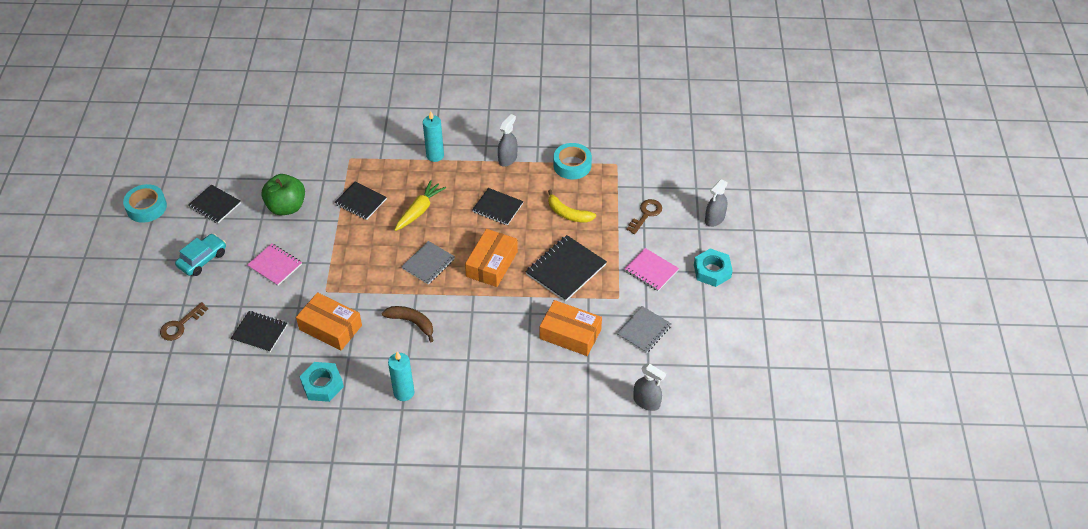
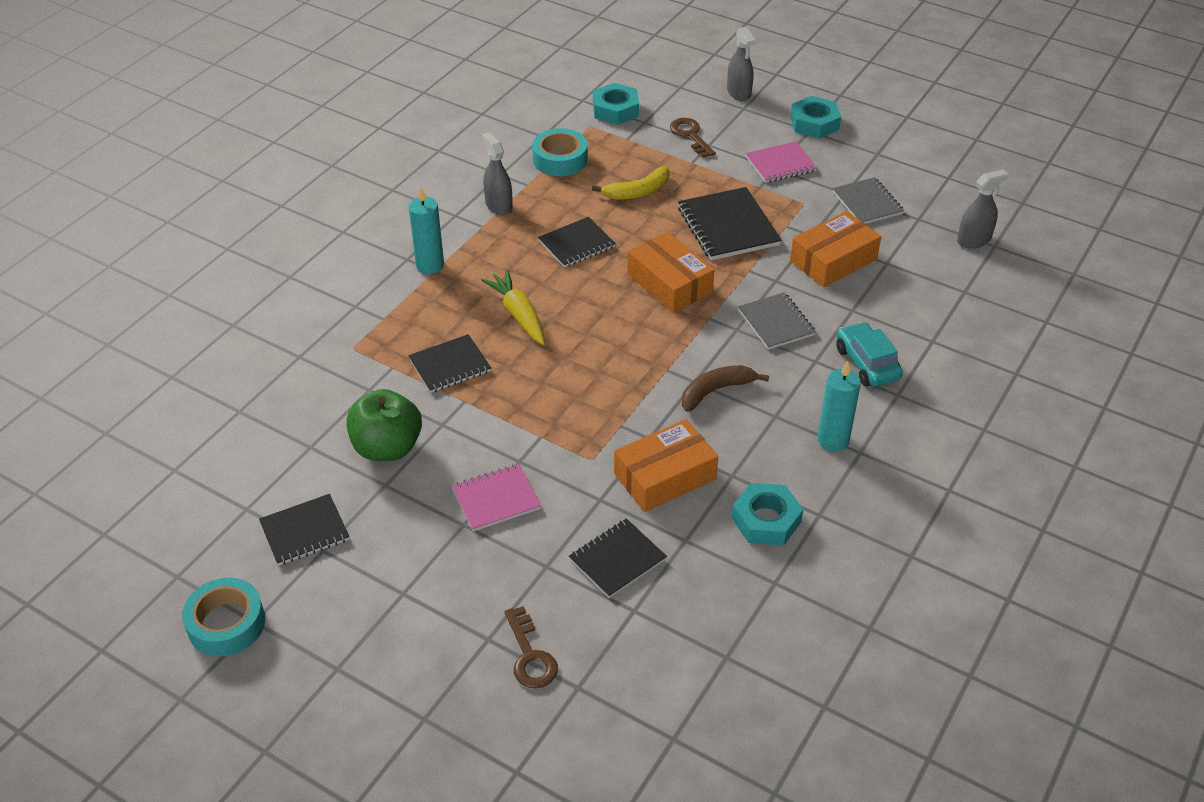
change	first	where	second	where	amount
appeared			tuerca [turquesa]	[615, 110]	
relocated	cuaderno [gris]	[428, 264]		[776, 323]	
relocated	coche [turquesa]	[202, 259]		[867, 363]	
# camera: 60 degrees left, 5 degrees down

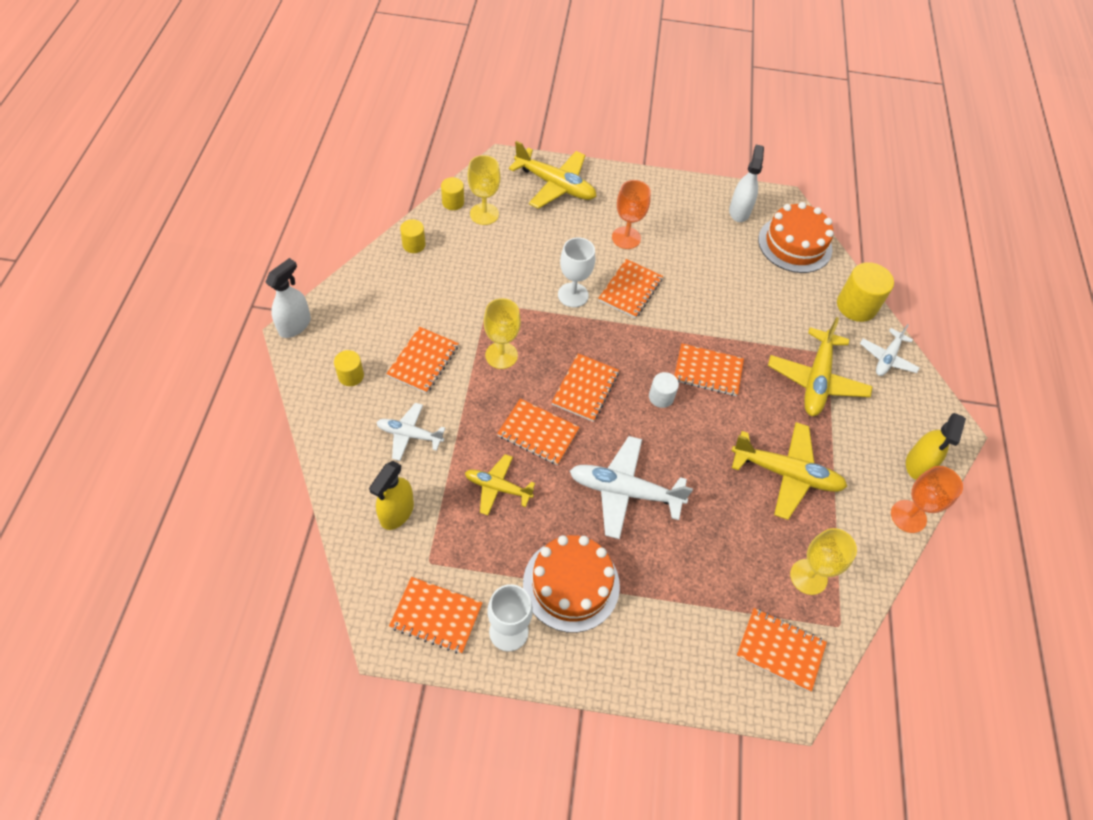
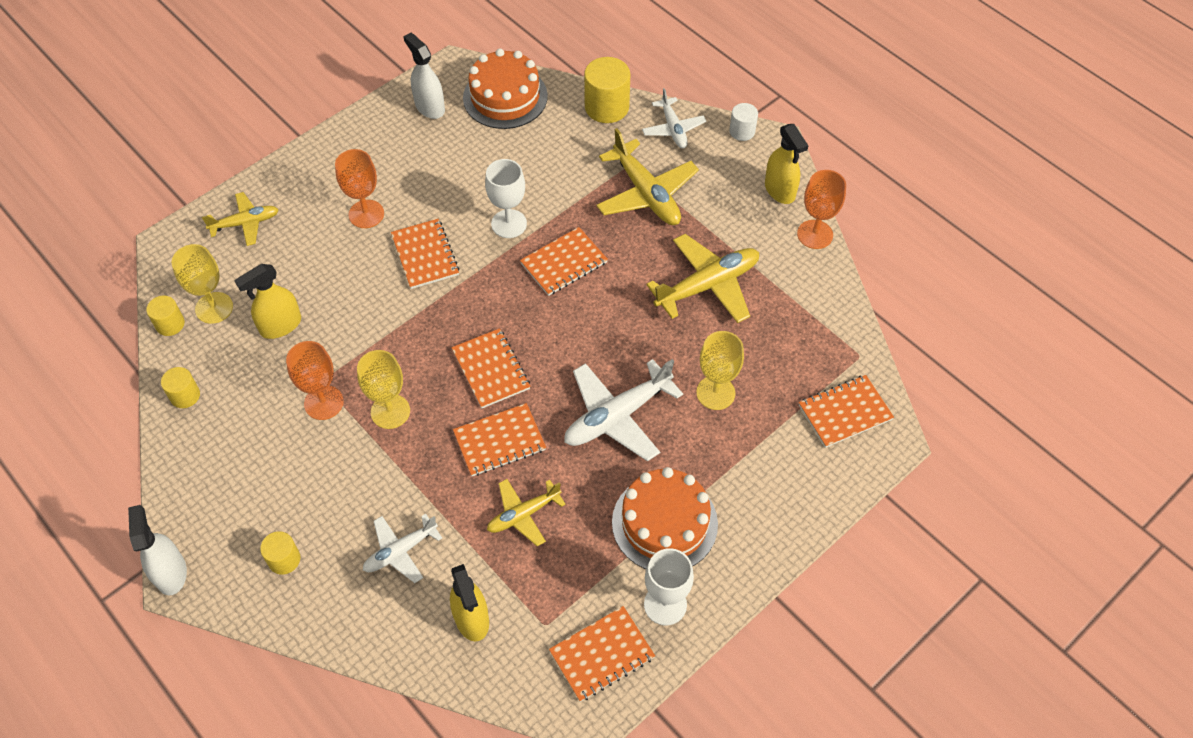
change	first	where	second	where	amount
size	avión [amarillo]	[555, 185]		[245, 223]	x0.61
appeared			pulverizador [amarillo]	[280, 325]	
appeared			copa [naranja]	[324, 402]	
relocated	copa [blanco]	[573, 295]		[509, 224]	
relocated	copa [amarillo]	[808, 577]		[715, 393]	
relocated	cilindro [blanco]	[661, 397]		[742, 131]	
missing	cuaderno [naranja]	[423, 361]			
# camera: 45 degrees left, 0 degrees up

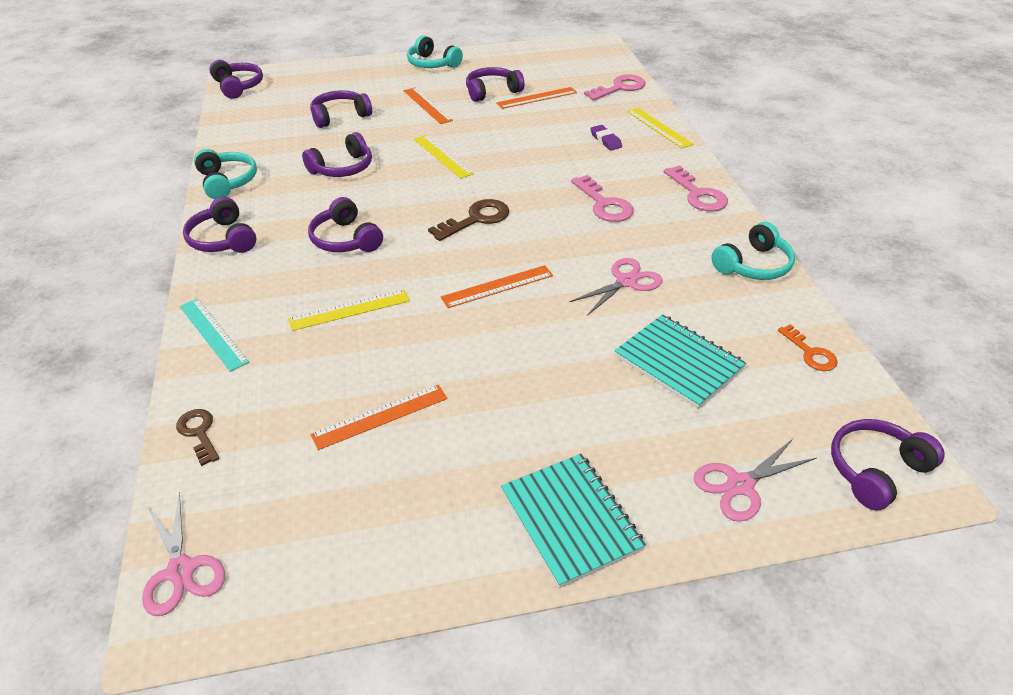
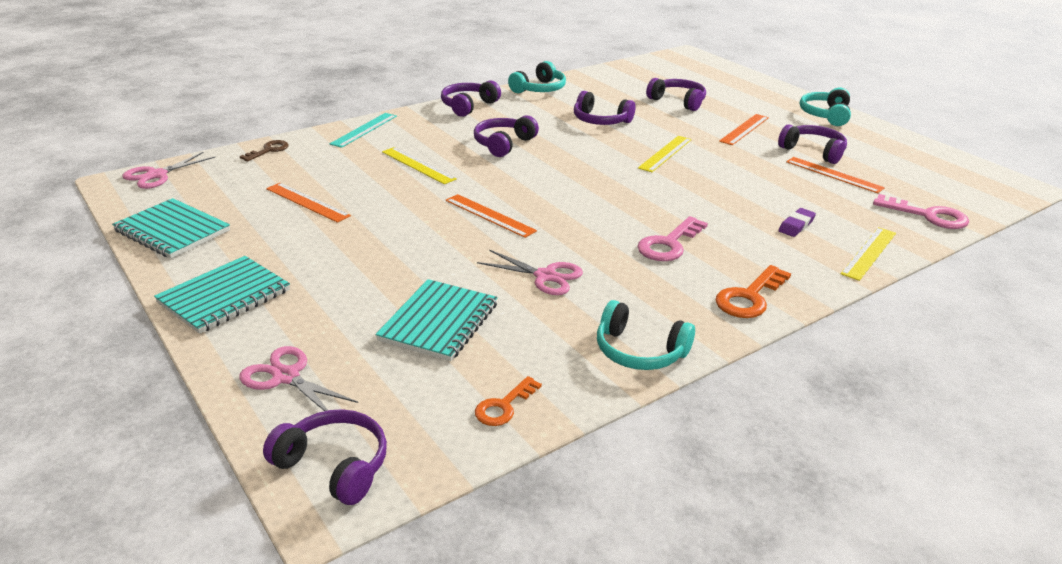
change	first	where	second	where	amount
appeared			cuaderno [turquesa]	[172, 231]	
colour	llave [rosa]	[697, 194]	llave [naranja]	[749, 297]	
missing	auriculares [morado]	[238, 86]			
missing	llave [marrón]	[476, 219]			
# camera: 65 degrees right, 10 degrees down

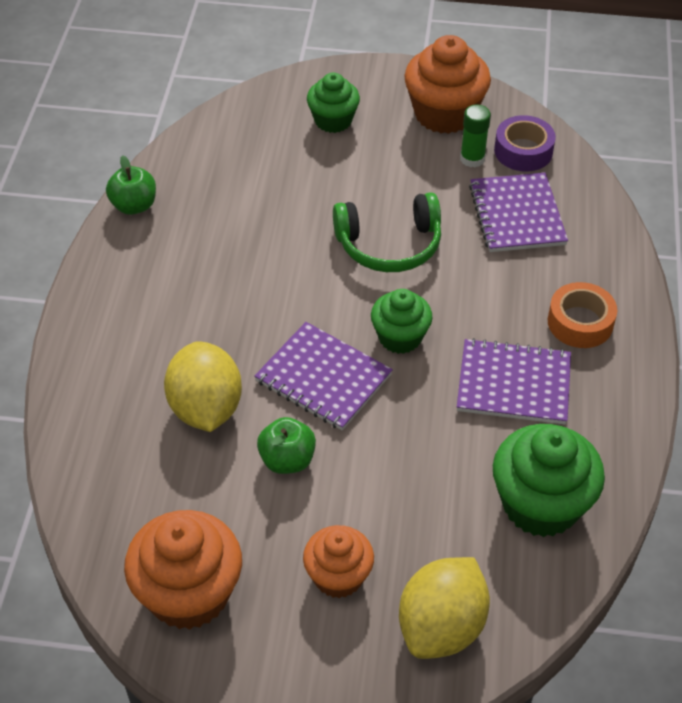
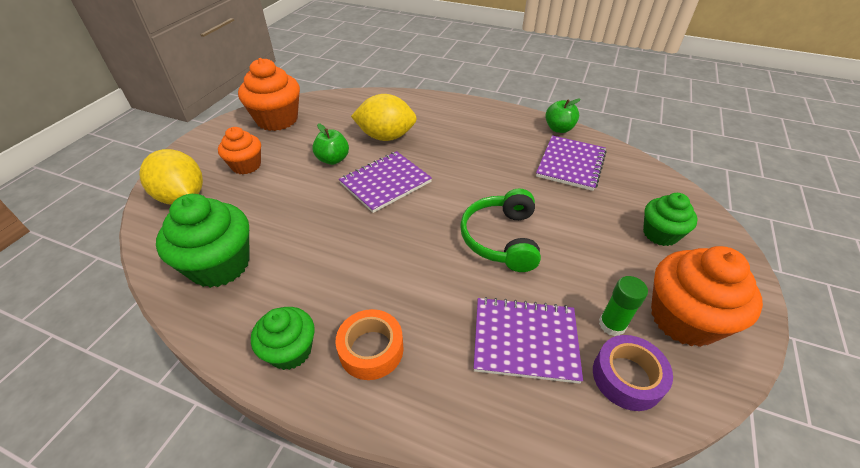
change	first	where	second	where	amount
relocated	magdalena [verde]	[400, 337]		[290, 351]	
relocated	cuaderno [morado]	[513, 384]		[571, 164]	
# camera: 105 degrees right, 5 degrees down

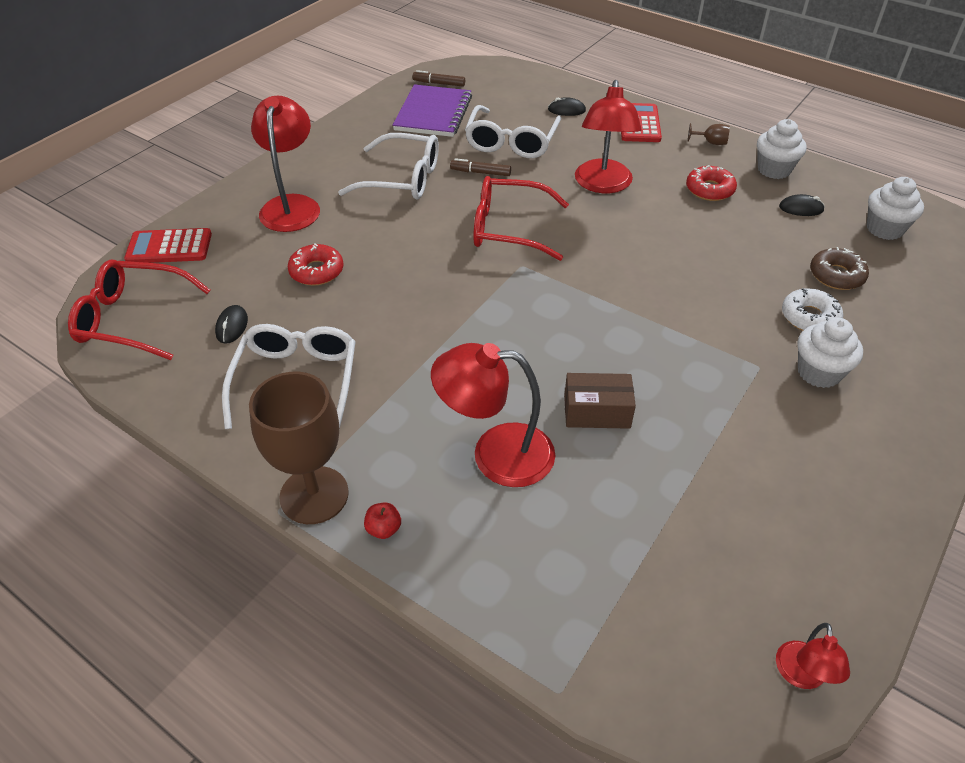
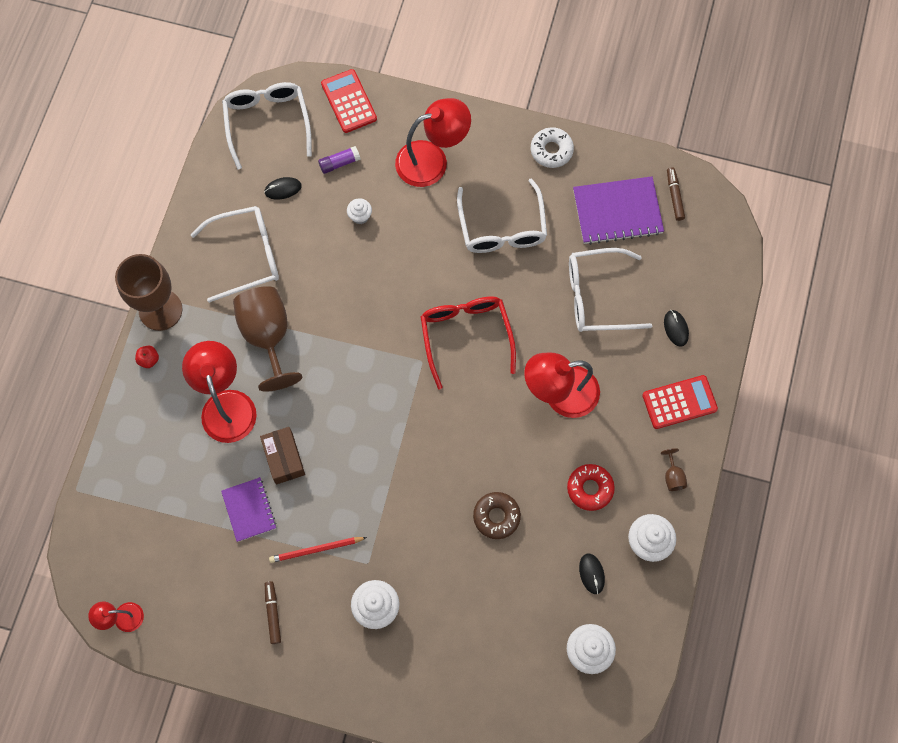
change	first	where	second	where	amount
appeared			cuaderno [morado]	[249, 510]	
colour	gafas [rojo]	[133, 319]	gafas [blanco]	[267, 123]	
appeared			copa [marrón]	[268, 336]	
relocated	rotulador [marrón]	[480, 172]		[273, 613]	
appeared			lápiz [rojo]	[316, 550]	
appeared			barra de pegamento [morado]	[339, 163]	
exchanged	rosquilla [rojo]	[316, 271]	magdalena [blanco]	[360, 216]	
relocated	rosquilla [marrón]	[836, 275]		[496, 516]	
relocated	rosquilla [blanco]	[809, 317]		[551, 150]	
# camera: 70 degrees right, 25 degrees up

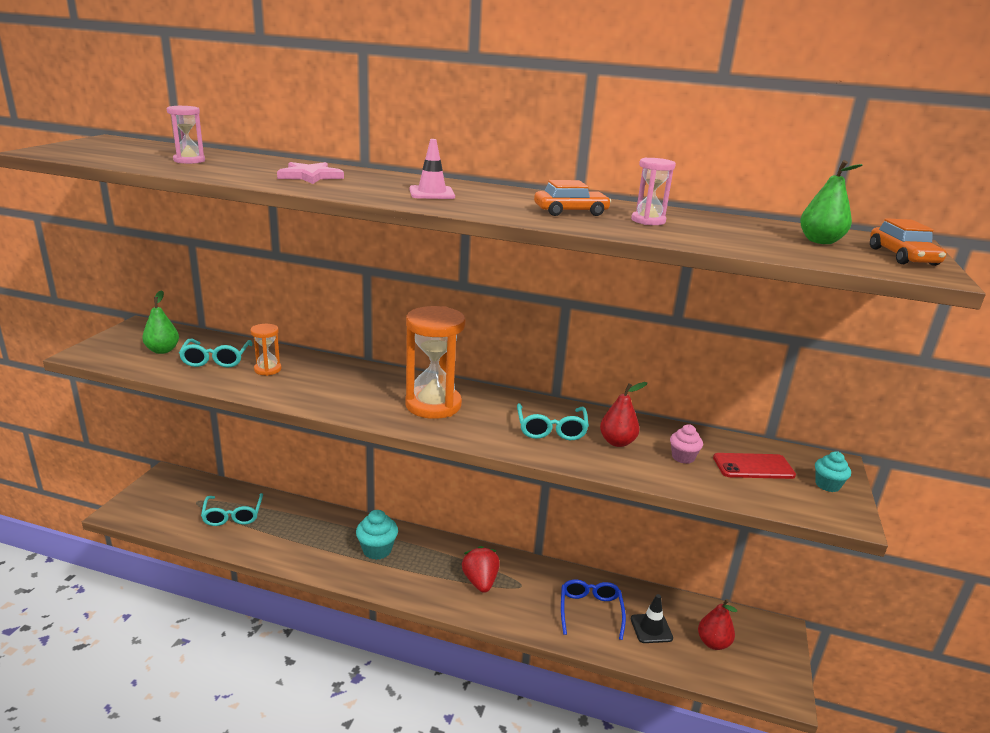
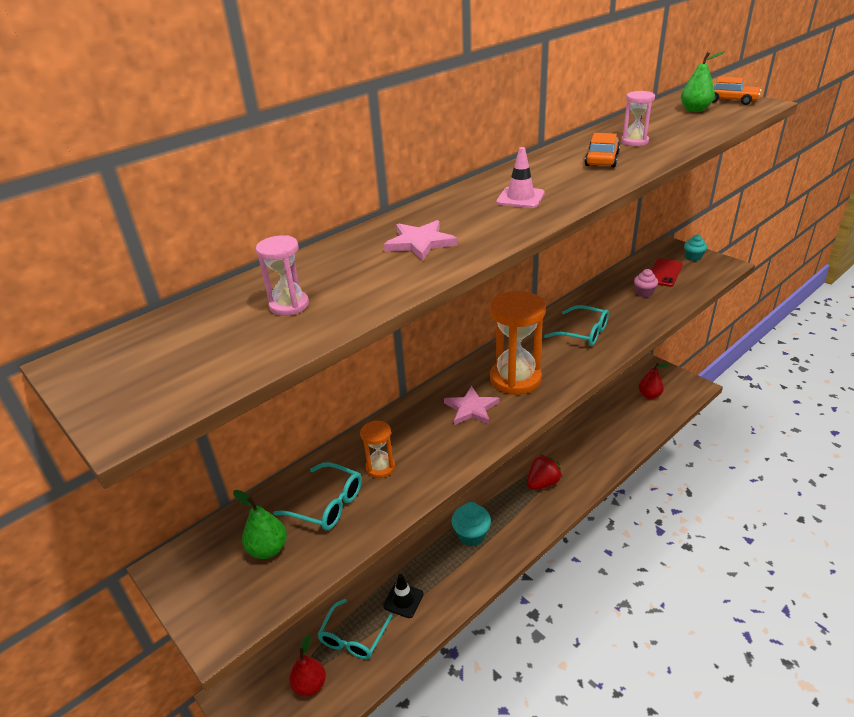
change	first	where	second	where	amount
relocated	pera [rojo]	[617, 442]		[310, 685]	
spun	gafas [turquesa]	[233, 515]		[353, 637]	90 degrees clockwise
relocated	cono de tráfico [negro]	[651, 628]		[403, 600]	
appeared			estrella [rosa]	[471, 408]	
spun	fresa [rojo]	[480, 581]		[542, 483]	120 degrees clockwise
missing	gafas [azul]	[590, 611]			
# camera: 55 degrees left, 10 degrees up

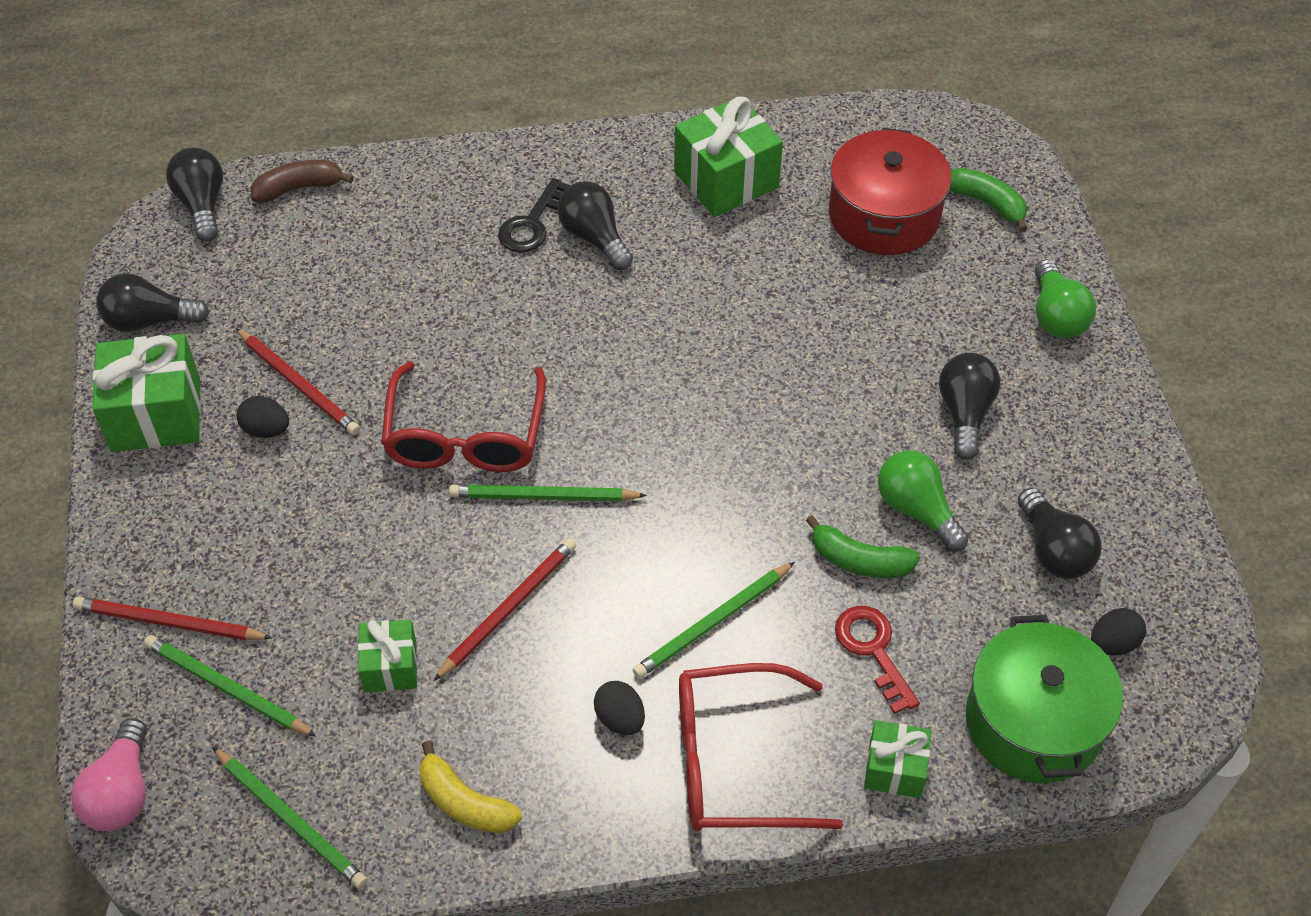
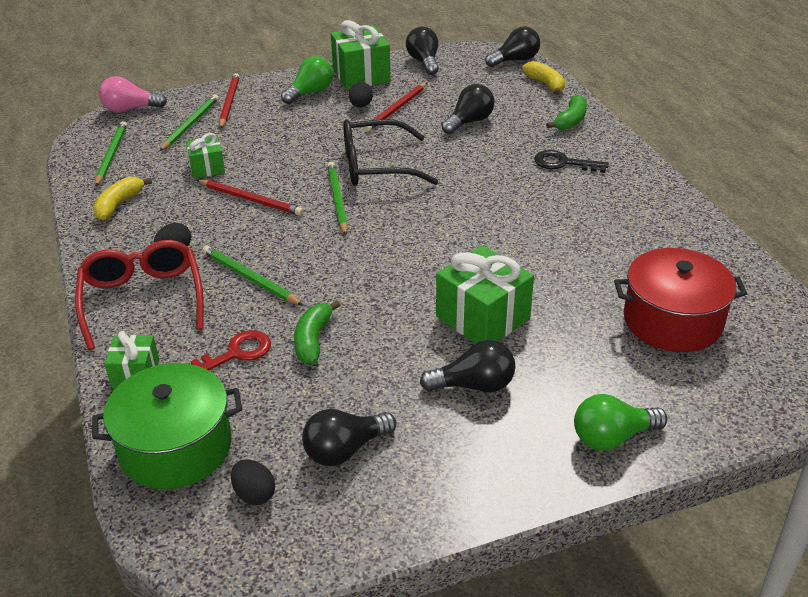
change	first	where	second	where	amount
spun	lápiz [verde]	[291, 820]		[111, 155]	150 degrees clockwise
relocated	bombilla [verde]	[917, 510]		[310, 93]	
colour	gafas [rojo]	[465, 435]	gafas [negro]	[376, 166]	
relocated	regalo [verde]	[726, 179]		[482, 318]	
relocated	bombilla [negro]	[594, 237]		[469, 122]	
colour	plátano [marrón]	[298, 188]	plátano [amarillo]	[545, 84]	
relocated	plátano [verde]	[987, 203]		[570, 120]	
# camera: 80 degrees right, 15 degrees down

